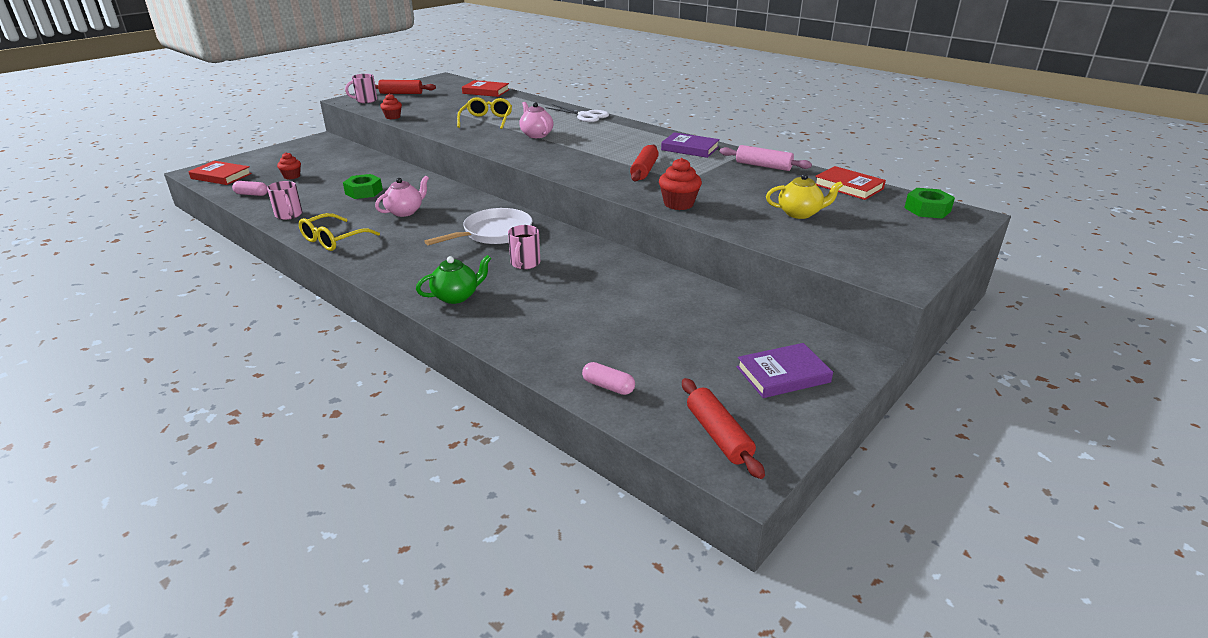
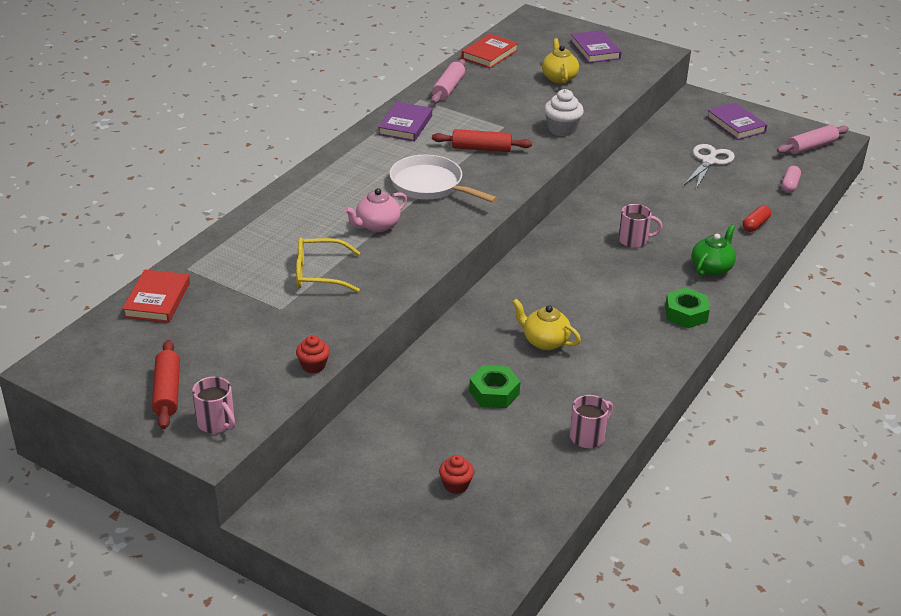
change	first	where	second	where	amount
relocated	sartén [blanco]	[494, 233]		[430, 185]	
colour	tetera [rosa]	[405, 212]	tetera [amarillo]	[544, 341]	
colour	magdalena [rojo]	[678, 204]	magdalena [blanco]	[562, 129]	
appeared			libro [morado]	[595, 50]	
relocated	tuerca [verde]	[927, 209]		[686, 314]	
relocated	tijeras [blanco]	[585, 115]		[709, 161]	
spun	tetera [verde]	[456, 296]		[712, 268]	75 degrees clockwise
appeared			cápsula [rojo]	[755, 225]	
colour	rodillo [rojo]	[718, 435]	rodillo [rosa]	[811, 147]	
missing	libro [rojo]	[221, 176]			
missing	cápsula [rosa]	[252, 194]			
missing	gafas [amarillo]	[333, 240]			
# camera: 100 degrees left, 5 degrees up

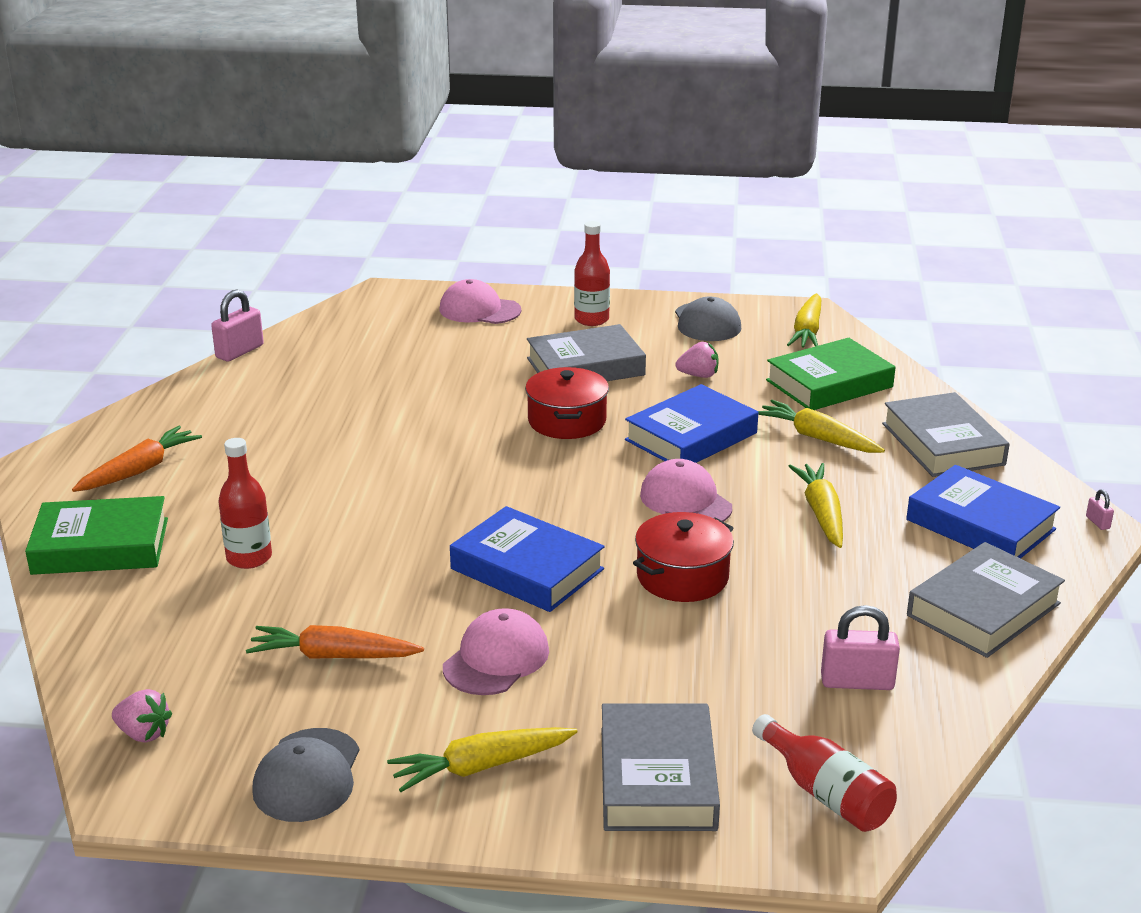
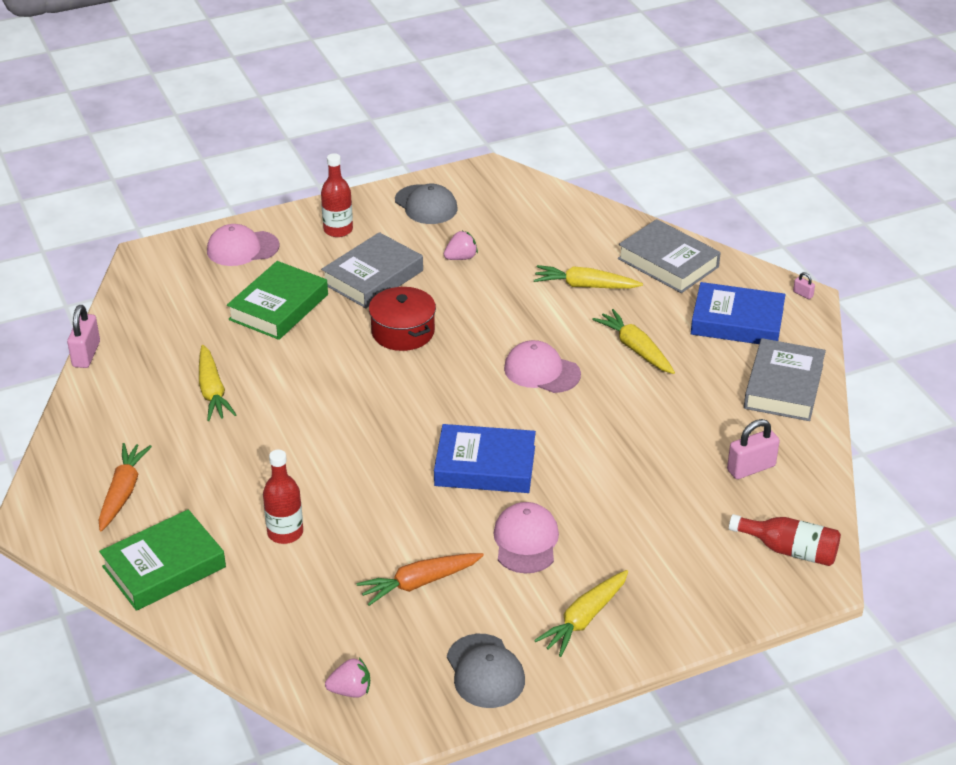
change	first	where	second	where	amount
relocated	zanahoria [amarillo]	[807, 331]		[212, 391]	
relocated	libro [verde]	[829, 384]		[278, 307]	
missing	libro [gris]	[657, 778]			
missing	libro [azul]	[691, 436]			
missing	olla [rojo]	[682, 577]			
# camera: 30 degrees left, 10 degrees up

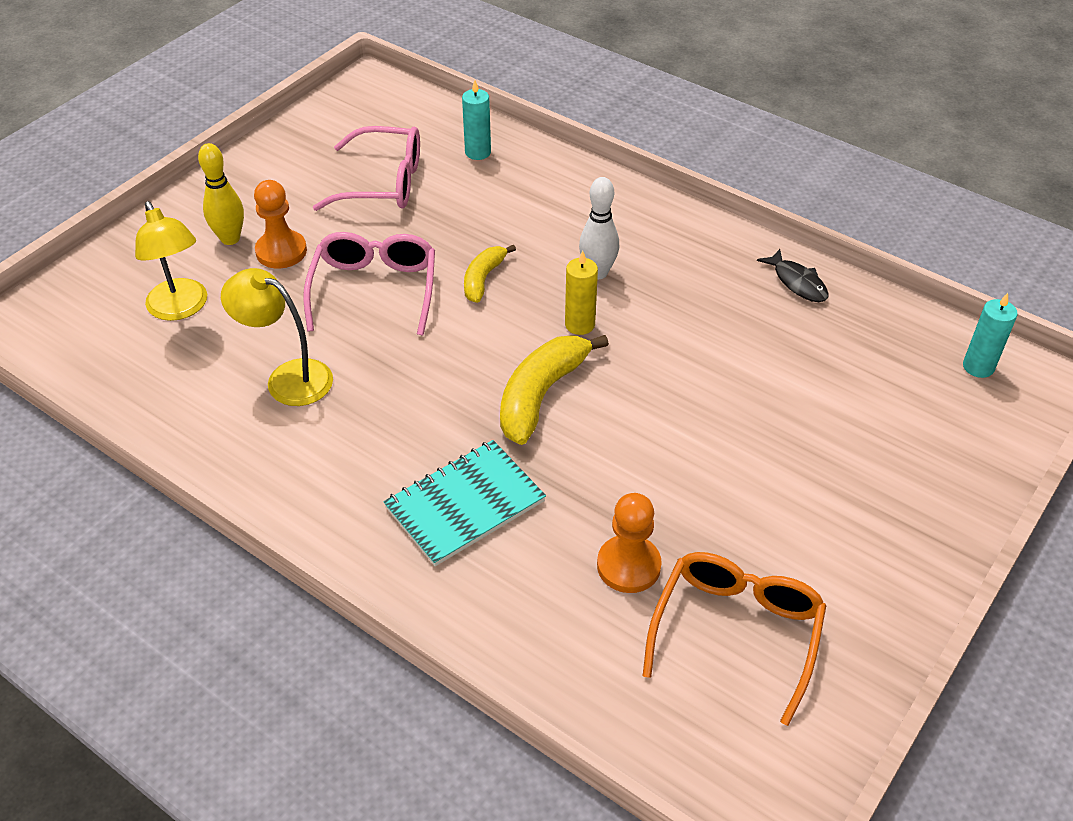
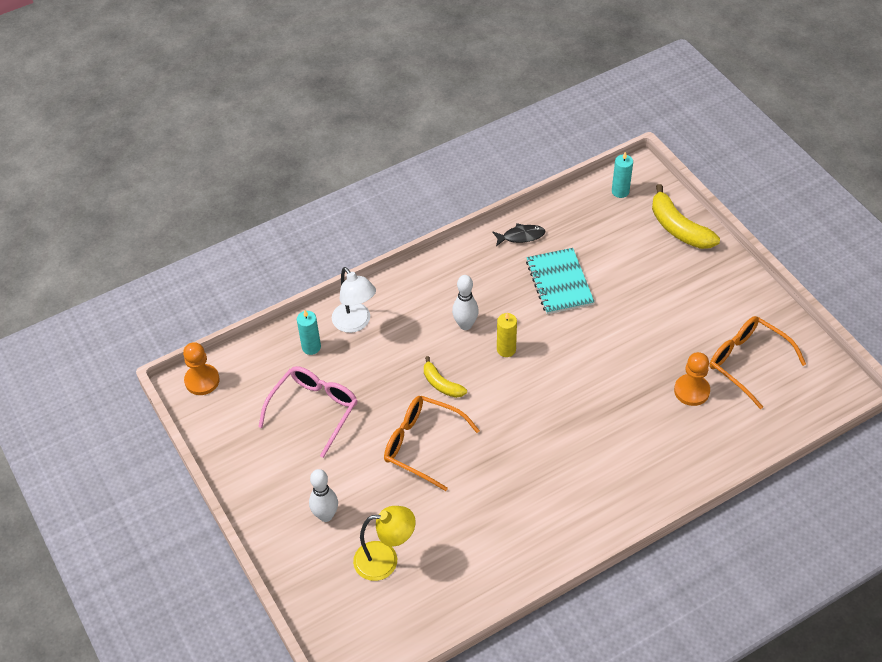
change	first	where	second	where	amount
relocated	peón [naranja]	[281, 251]		[202, 380]	
colour	bolo [amarillo]	[230, 239]	bolo [blanco]	[326, 515]	
appeared			lámpara [blanco]	[355, 323]	
colour	gafas [rosa]	[374, 289]	gafas [naranja]	[422, 444]	
relocated	cuaderno [turquesa]	[465, 504]		[559, 282]	
relocated	plátano [amarillo]	[541, 395]		[678, 228]	
missing	lámpara [amarillo]	[288, 378]			
# camera: 65 degrees left, 5 degrees up

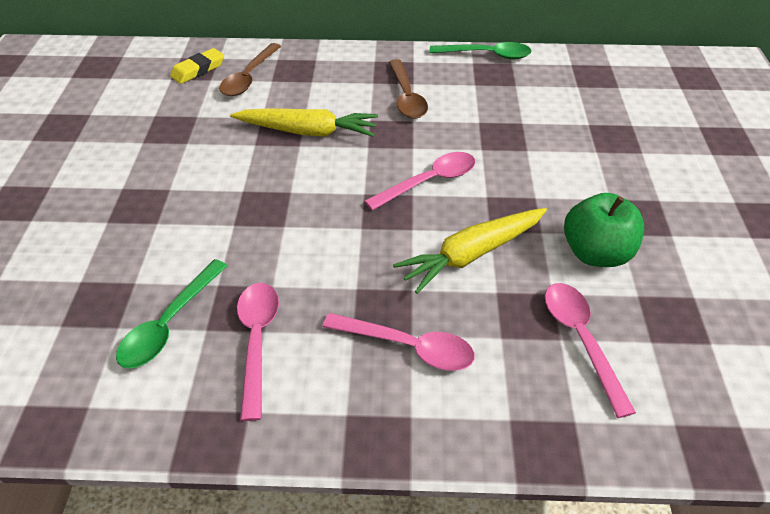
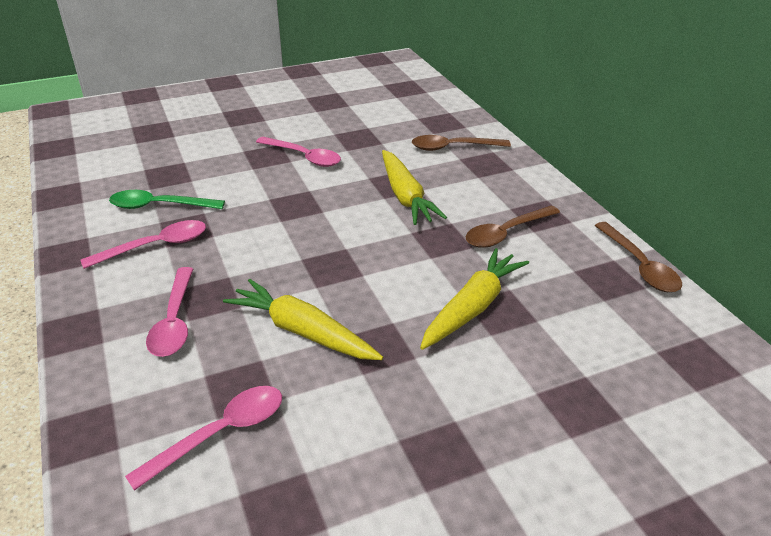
change	first	where	second	where	amount
relocated	cuchara [rosa]	[429, 181]		[304, 157]	
appeared			zanahoria [amarillo]	[473, 307]	
colour	cuchara [verde]	[487, 55]	cuchara [marrón]	[639, 266]	
missing	goma de borrar [amarillo]	[198, 70]			
missing	manzana [verde]	[595, 253]			
# camera: 65 degrees right, 10 degrees down

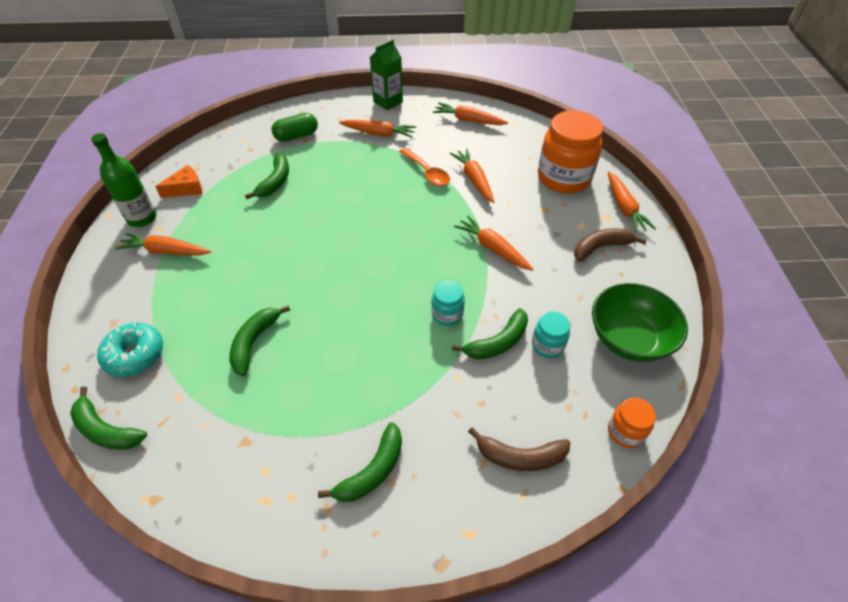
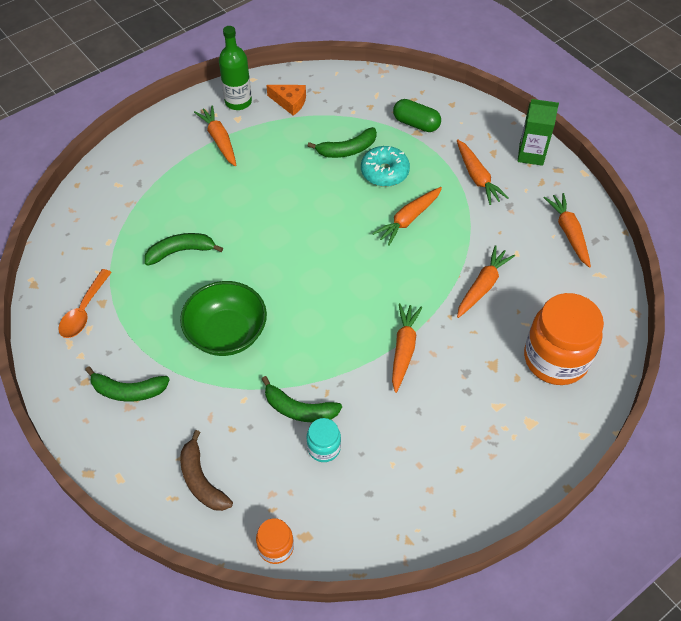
change	first	where	second	where	amount
relocated	cuchara [naranja]	[427, 172]		[84, 311]	
relocated	cuenco [verde]	[629, 339]		[227, 333]	
relocated	rosquilla [turquesa]	[135, 355]		[384, 172]	
relocated	zanahoria [naranja]	[624, 207]		[408, 219]	
missing	plátano [verde]	[106, 430]			
missing	tarro [turquesa]	[447, 314]			
missing	plátano [marrón]	[601, 247]			
# camera: 55 degrees right, 5 degrees up

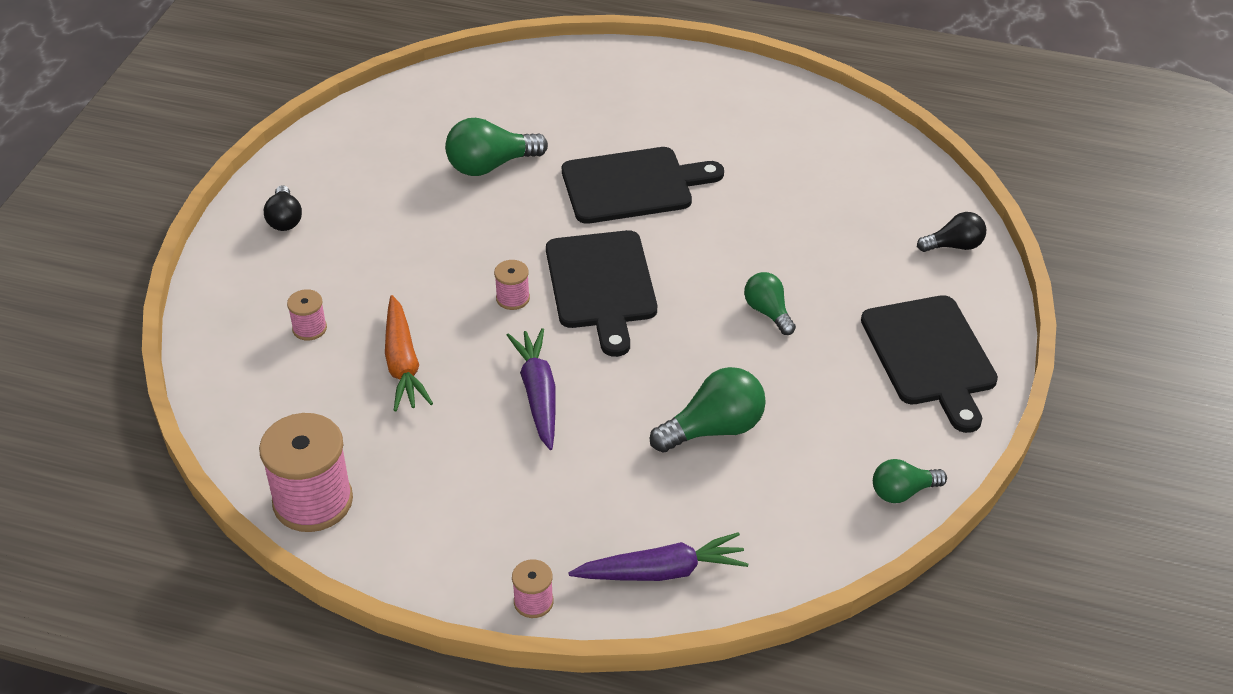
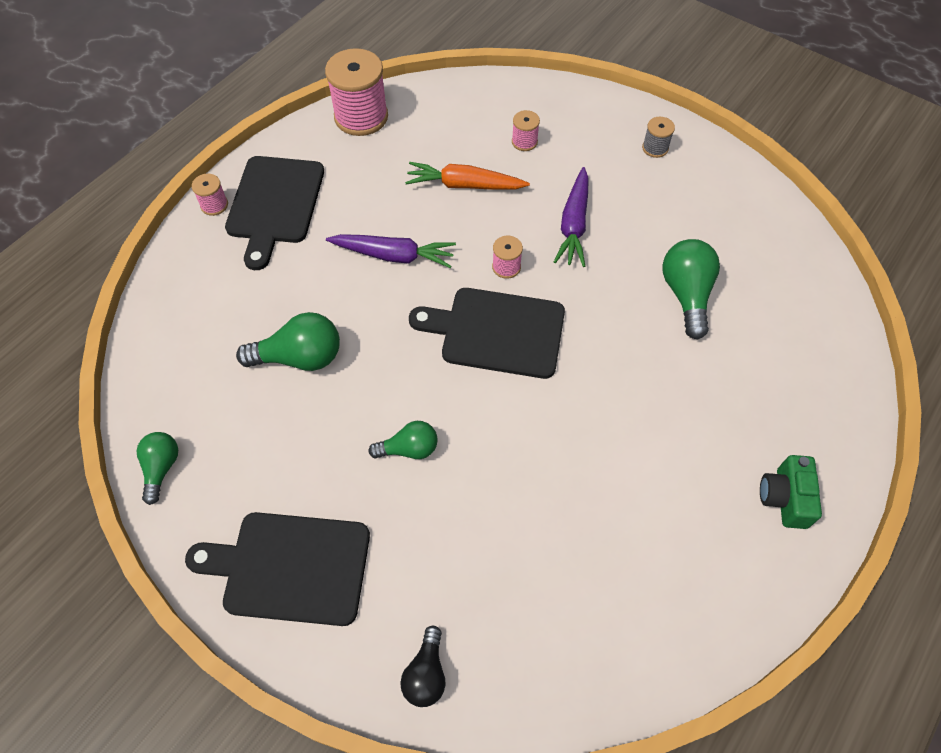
change	first	where	second	where	amount
relocated	tabla de cortar [negro]	[633, 185]		[275, 204]	
spun	bombilla [verde]	[714, 429]		[299, 357]	90 degrees counterclockwise
relocated	zanahoria [morado]	[662, 571]		[574, 224]	
exchanged	bombilla [negro]	[285, 219]	carrete [gris]	[655, 148]	
appeared			cámara [verde]	[785, 498]	
# camera: 110 degrees right, 15 degrees up

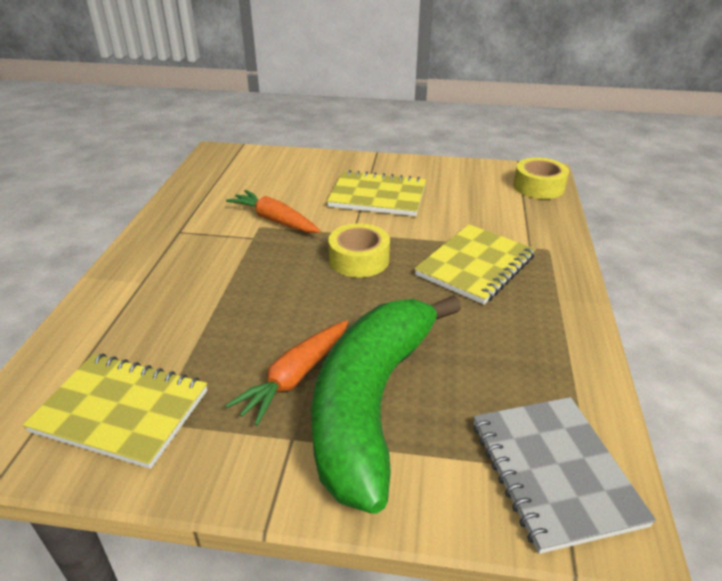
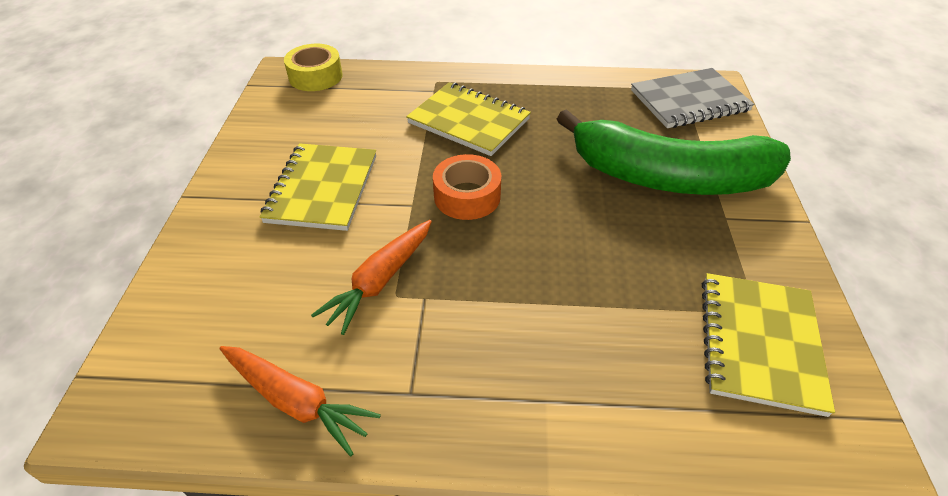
change	first	where	second	where	amount
relocated	zanahoria [naranja]	[295, 377]		[296, 401]	
colour	cinta adhesiva [amarillo]	[359, 259]	cinta adhesiva [naranja]	[467, 196]	
# camera: 95 degrees left, 10 degrees up

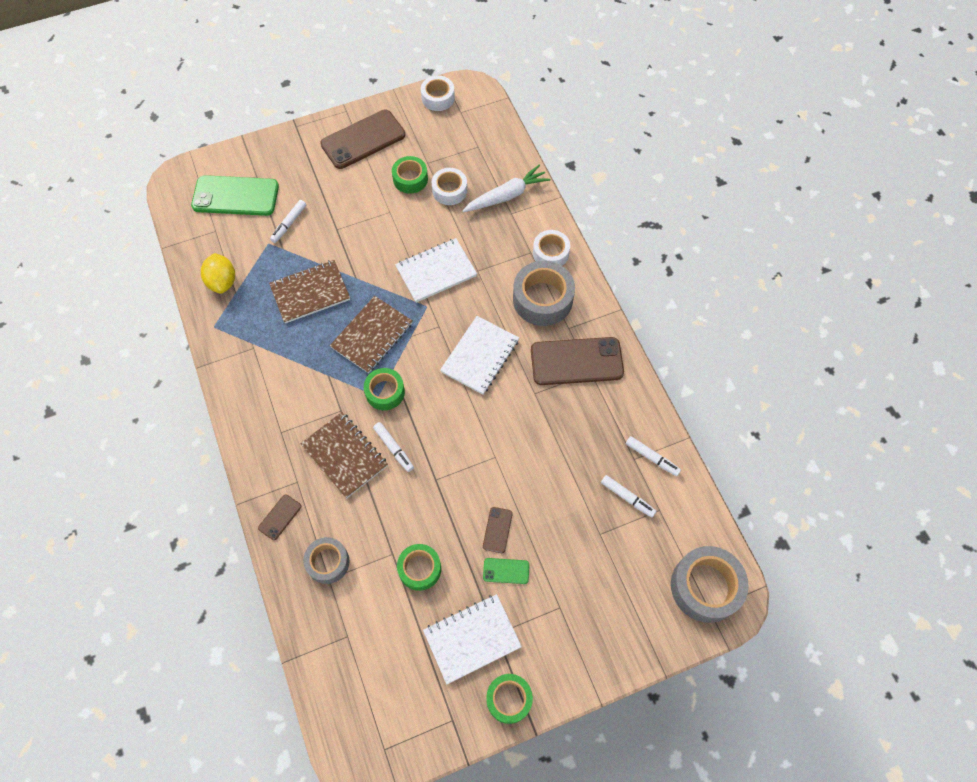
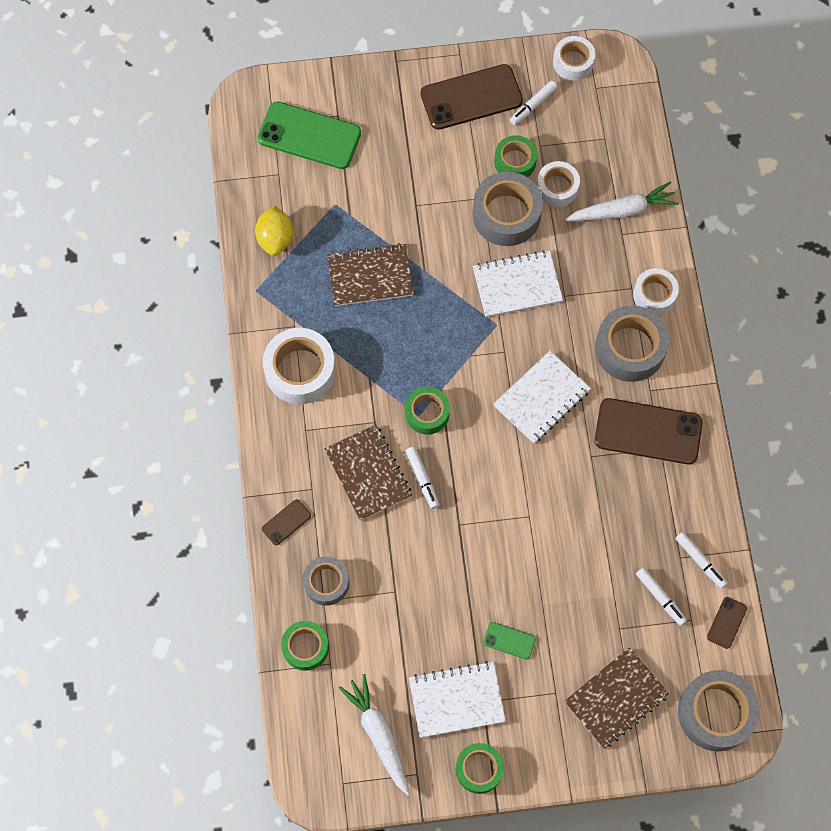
change	first	where	second	where	amount
appeared			cinta adhesiva [blanco]	[300, 371]	
relocated	cinta adhesiva [verde]	[419, 569]		[305, 647]	
appeared			zanahoria [blanco]	[379, 735]	
appeared			cinta adhesiva [gris]	[506, 215]	
relocated	rotulador [blanco]	[289, 224]		[533, 106]	
relocated	cuaderno [marrón]	[372, 335]		[616, 698]	
relocated	móvil [marrón]	[497, 530]		[726, 622]	
# camera: 15 degrees right, 5 degrees up

